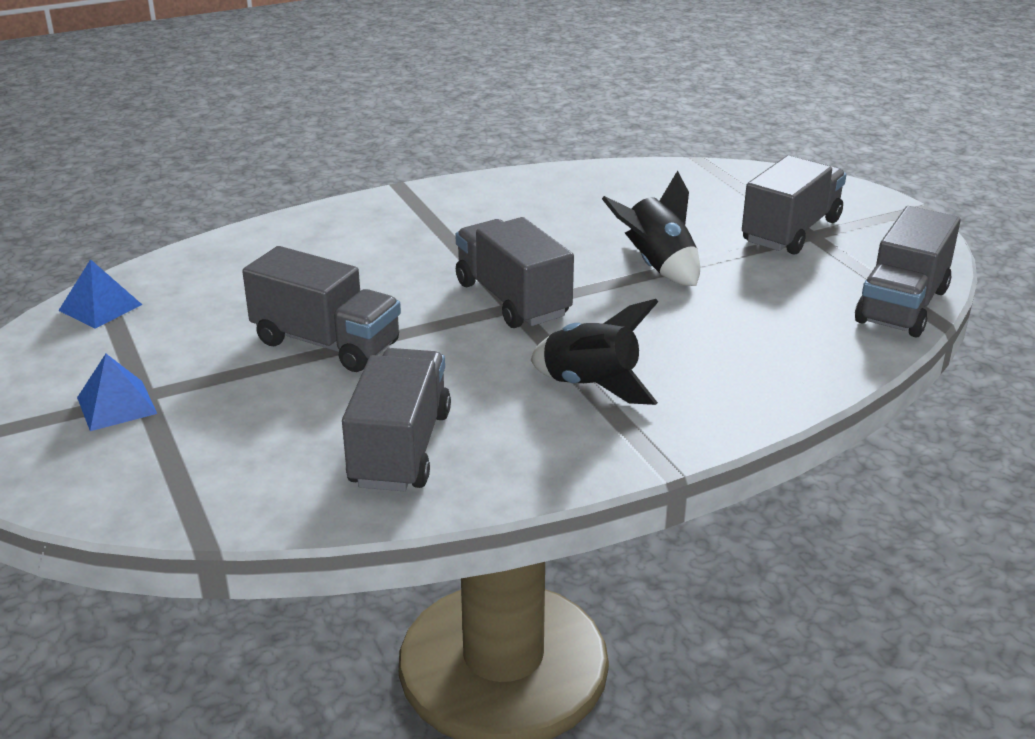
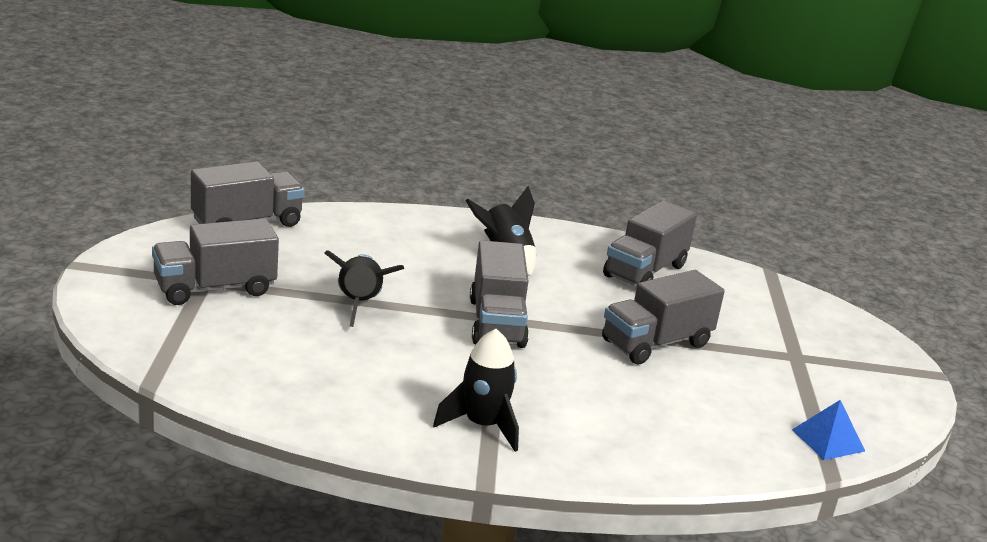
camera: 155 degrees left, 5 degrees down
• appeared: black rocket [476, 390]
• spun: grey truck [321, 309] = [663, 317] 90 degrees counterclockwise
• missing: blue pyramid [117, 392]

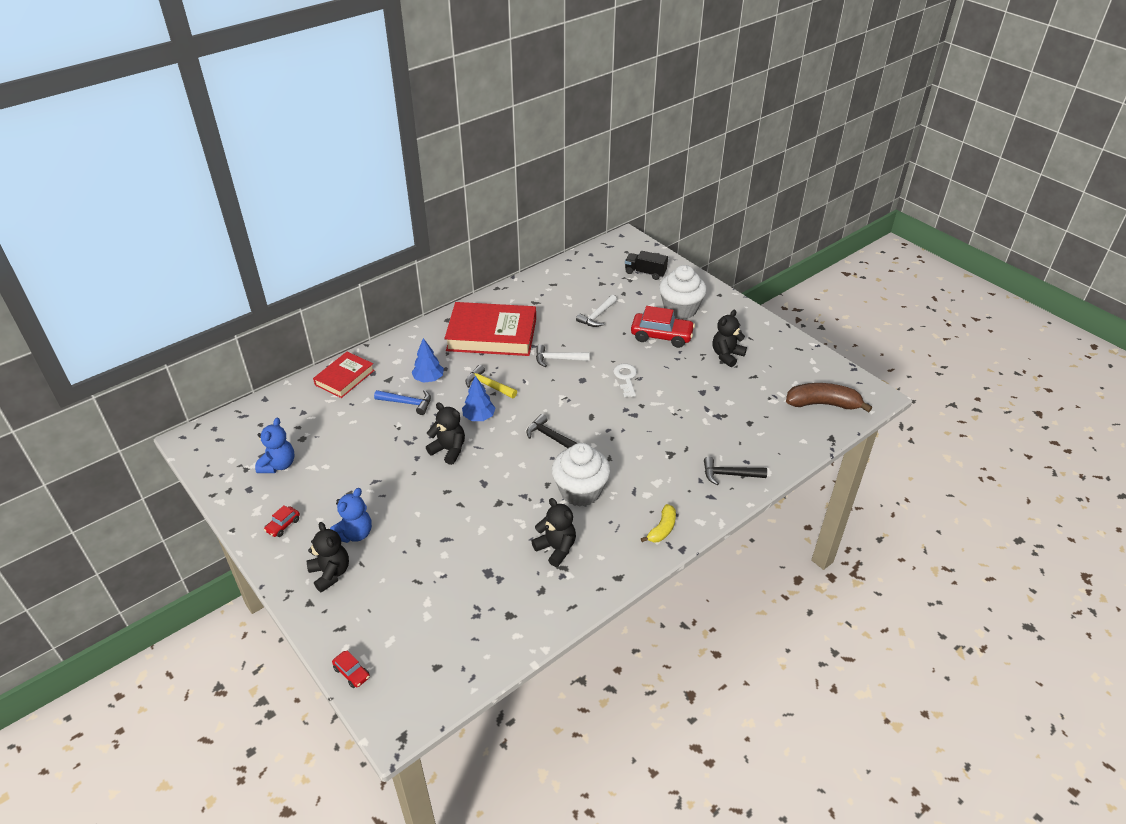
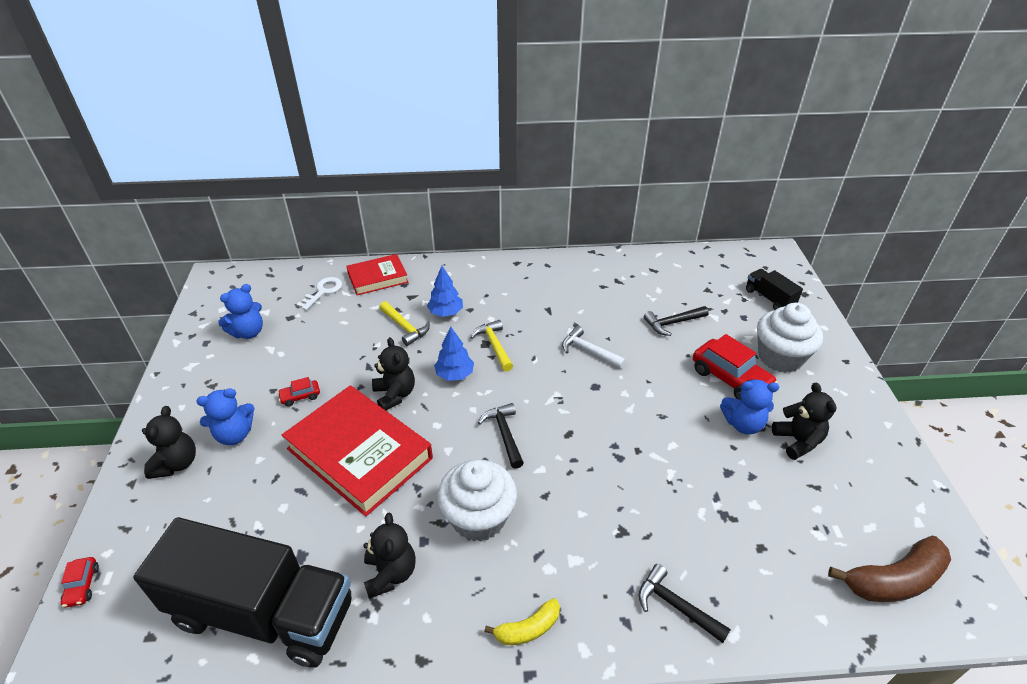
camera: 35 degrees right, 0 degrees up
• appeared: black truck [242, 592]
• relocated: red car [282, 521] to [299, 392]
• relocated: red book [490, 329] to [357, 450]
• relocated: white key [625, 380] to [319, 293]
• colour: blue hammer [402, 402] to yellow hammer [404, 323]
• colour: white hammer [596, 311] to black hammer [676, 321]
• appeared: blue teddy bear [749, 406]
• spun: black teddy bear [729, 338] = [804, 421] 90 degrees clockwise
• spun: brown banana [829, 397] = [889, 569] 120 degrees clockwise

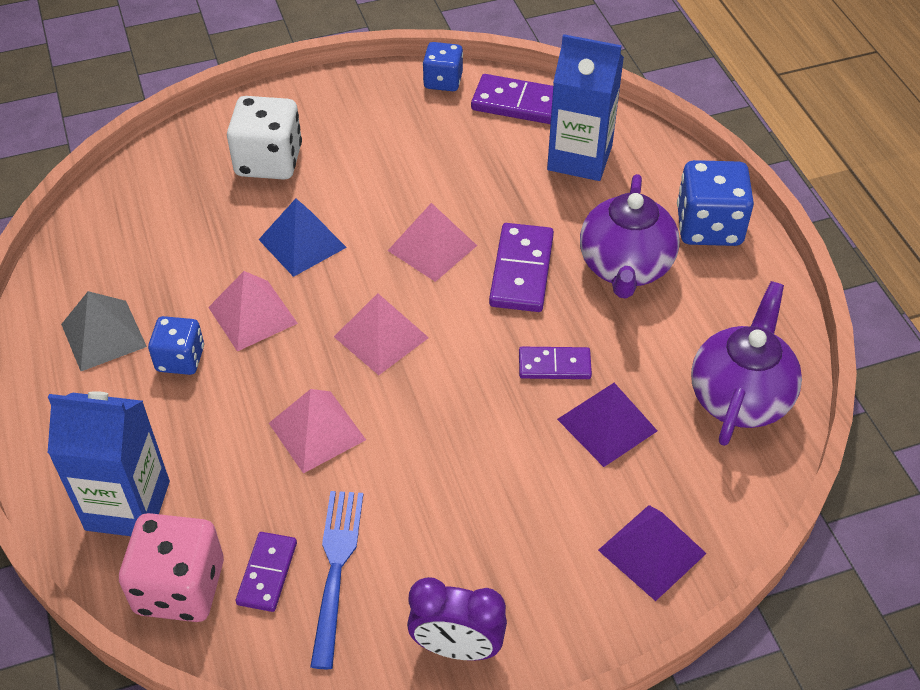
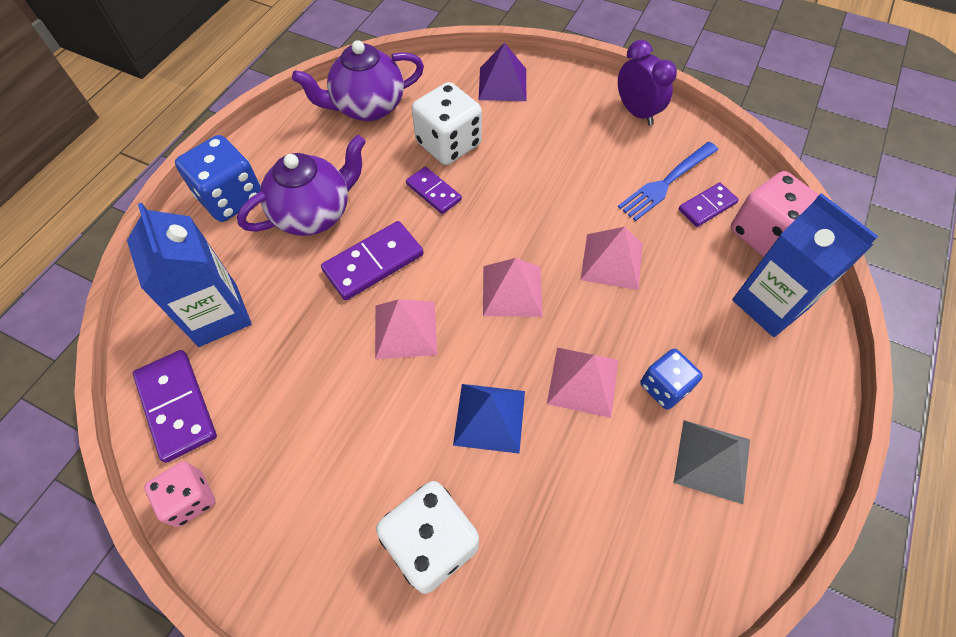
camera: 135 degrees left, 10 degrees up
• colour: blue dice [443, 66] to pink dice [179, 494]
• exchanged: purple pyramid [607, 425] to white dice [447, 123]

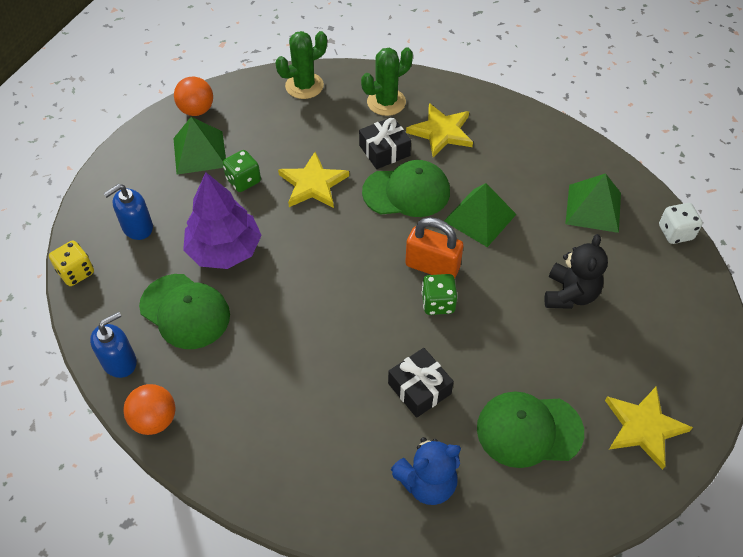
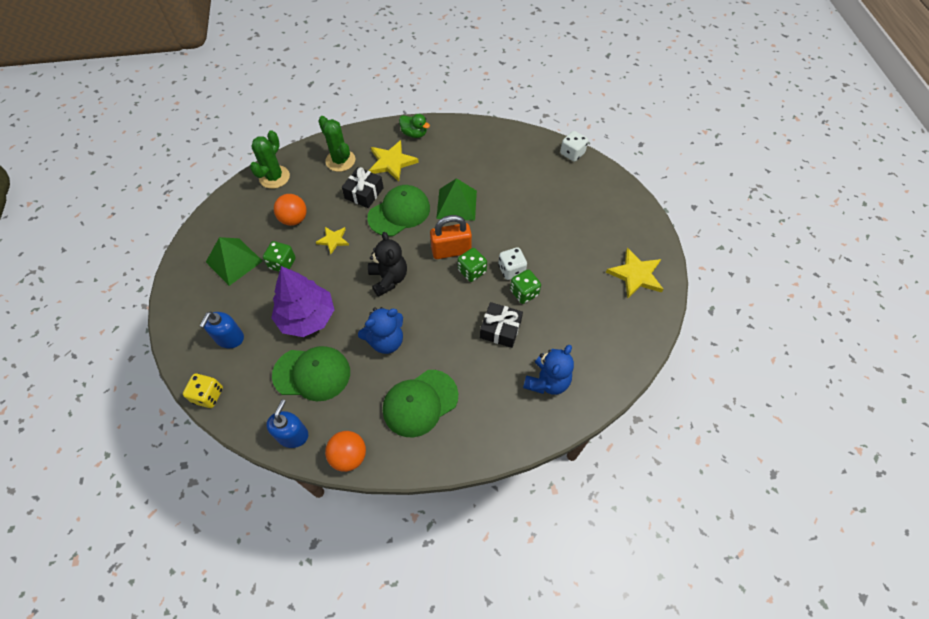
camera: 35 degrees left, 5 degrees up
• relocated: orange ball [193, 96] to [290, 210]
• size: yellow star [313, 180] = [332, 240] x0.60
• spun: green cactus [387, 81] = [336, 144] 60 degrees counterclockwise
• appeared: blue teddy bear [380, 330]
• relocated: black teddy bear [576, 271] to [387, 264]
• relocated: green cap [530, 429] to [420, 403]
• appeared: green duck [414, 126]
• appeared: white dice [512, 263]
• appeared: green dice [525, 287]
• missing: green pyramid [593, 203]

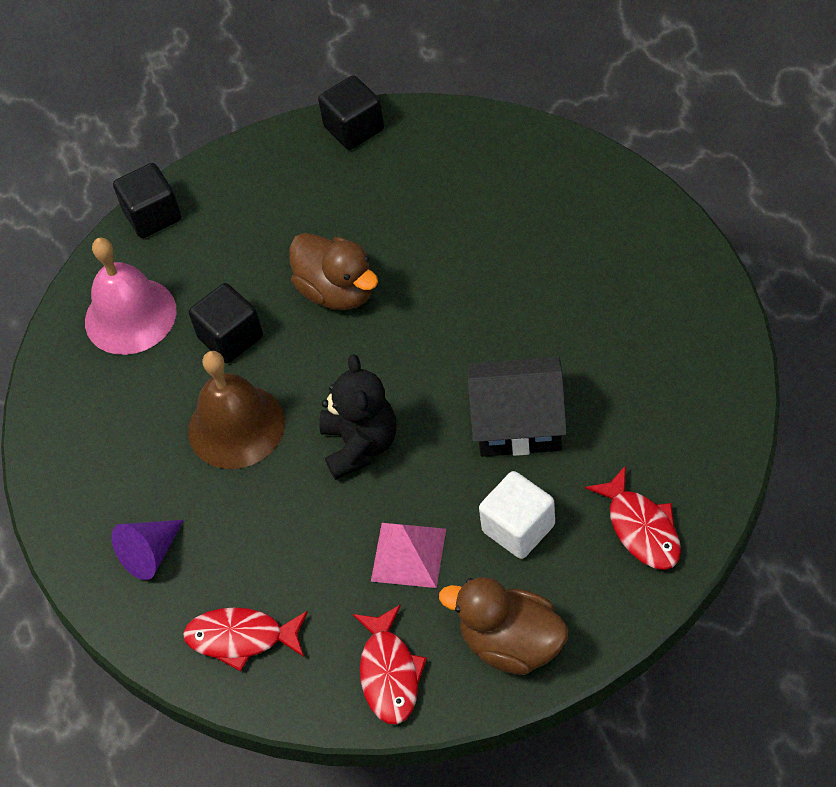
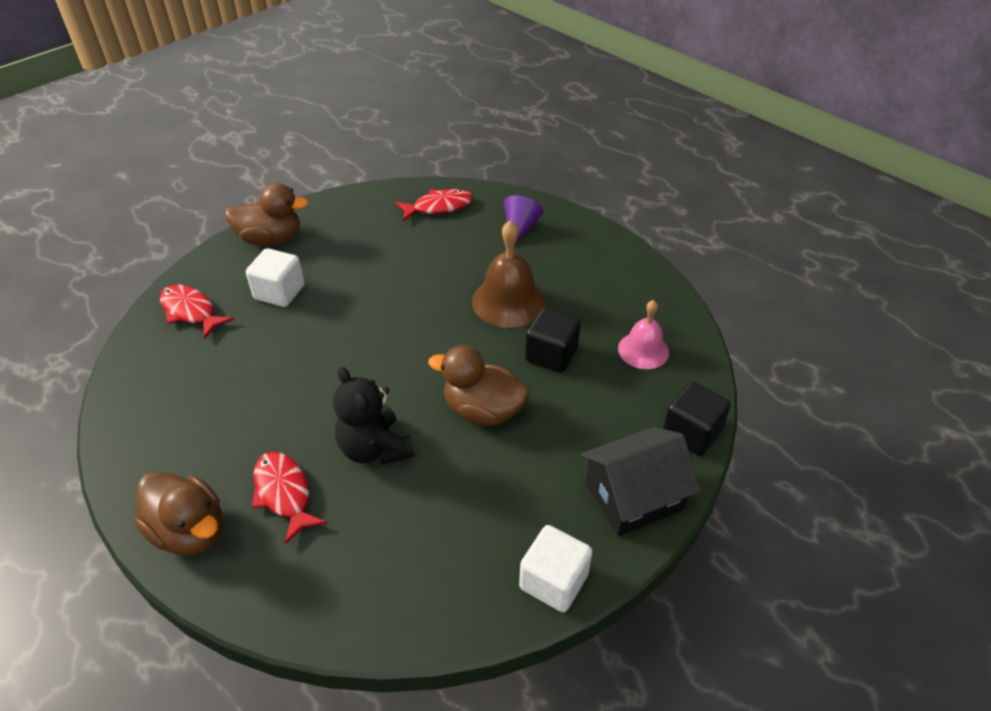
camera: 150 degrees right, 10 degrees down
• appeared: brown duck [178, 513]
• relocated: red fish [390, 664] to [289, 498]
• relocated: black teddy bear [357, 417] to [373, 416]
• colour: black cube [351, 112] to white cube [556, 568]
• relocated: black house [517, 407] to [641, 481]
• size: pink bell [131, 296] = [643, 334] x0.64
• missing: pink pyramid [408, 555]

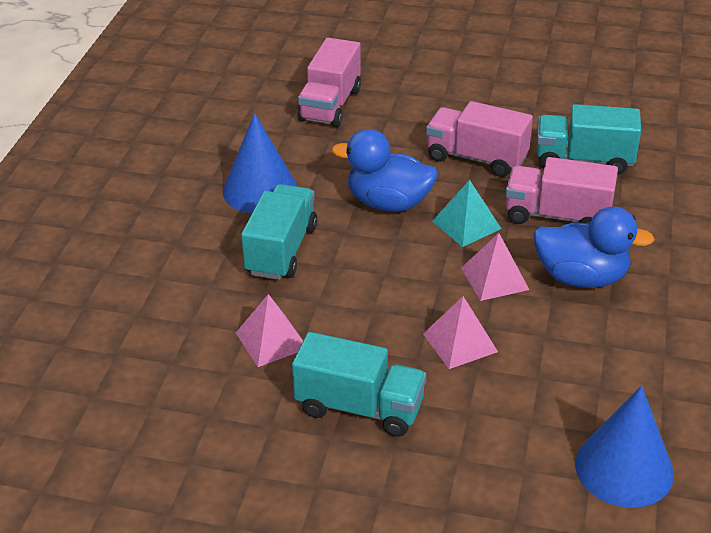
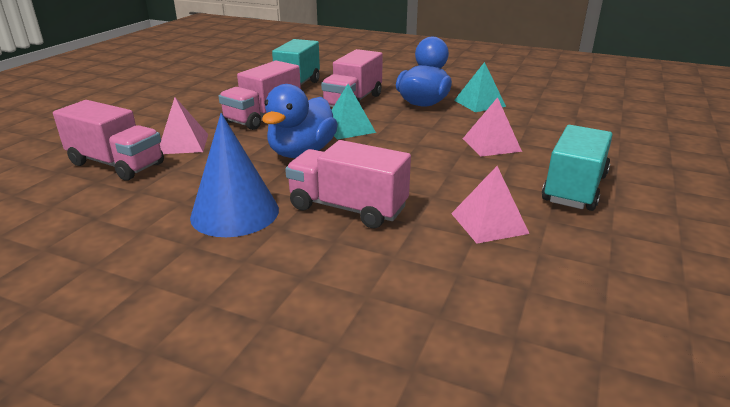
camera: 80 degrees left, 10 degrees down
• relocated: pink pyramid [495, 267] to [184, 125]
• colour: turquoise truck [279, 232] to pink truck [348, 184]
• appeared: turquoise pyramid [480, 87]
• missing: blue cone [624, 447]

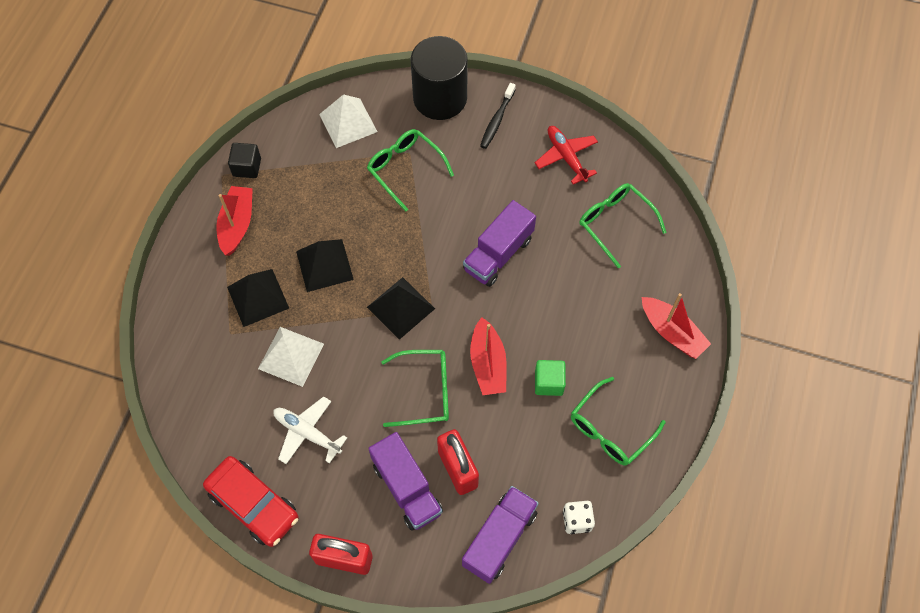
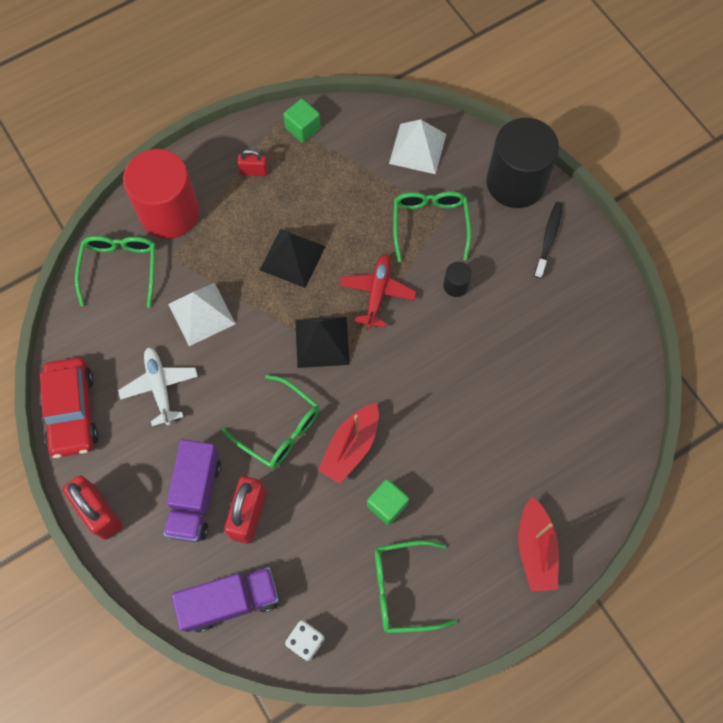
camera: 40 degrees right, 5 degrees up
• relocated: green glasses [623, 225] to [115, 272]
• appeared: red cylinder [161, 194]
• exchanged: red boat [234, 220] to red padlock [253, 163]
• colour: black cube [244, 160] to green cube [302, 120]
• relocated: red plane [566, 155] to [378, 291]
• appeared: black cylinder [457, 279]
• spun: black toothbrush [498, 116] = [548, 240] 135 degrees clockwise
• missing: black pyramid [258, 298]
• missing: purple truck [499, 243]

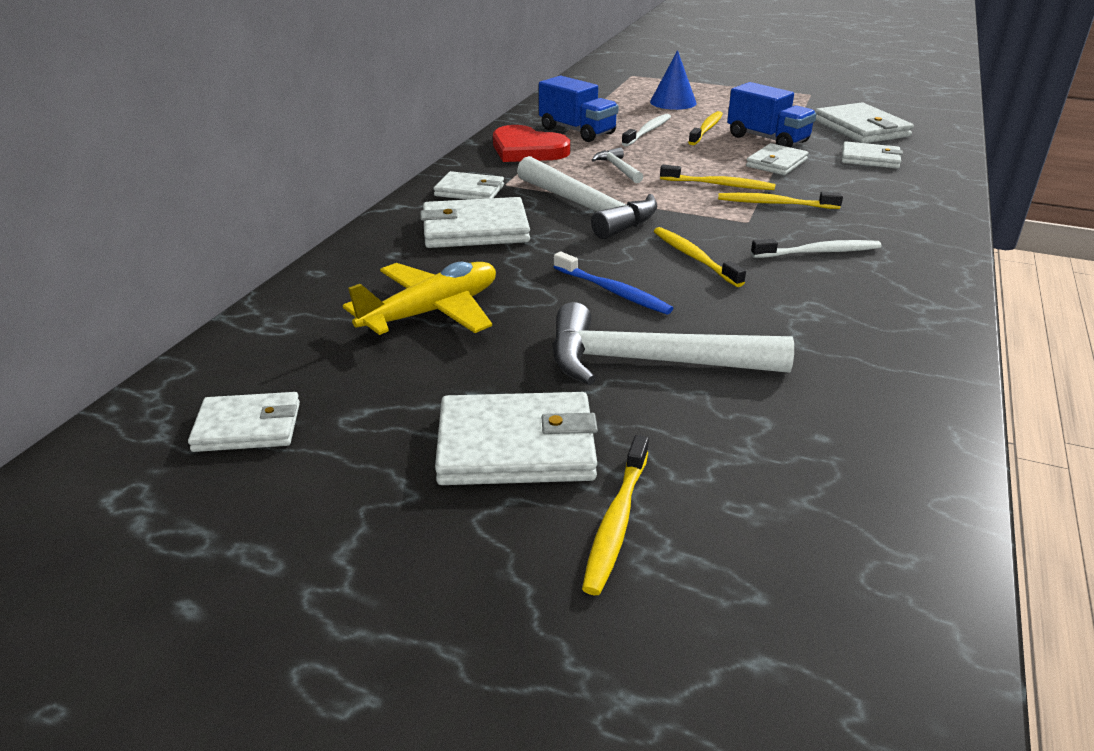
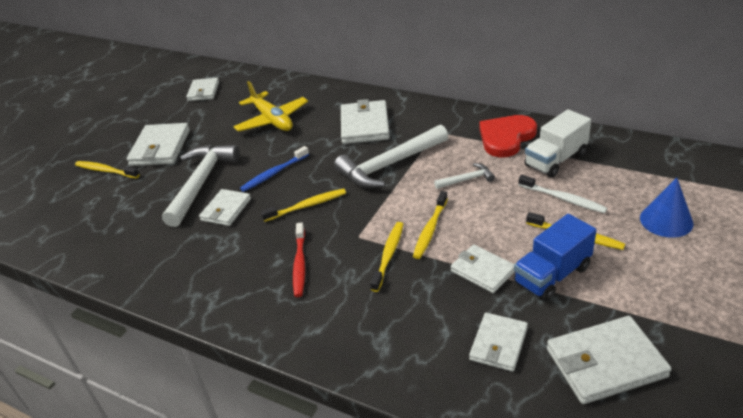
camera: 100 degrees right, 5 degrees up
• relocated: white wallet [468, 185] to [225, 207]
• colour: white toothbrush [816, 248] to red toothbrush [299, 259]
• colour: blue truck [579, 109] to white truck [557, 143]

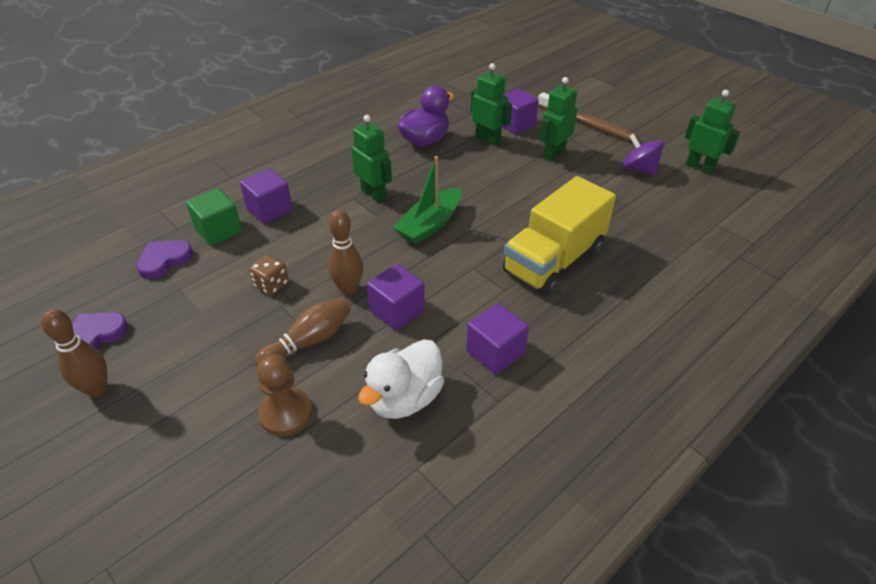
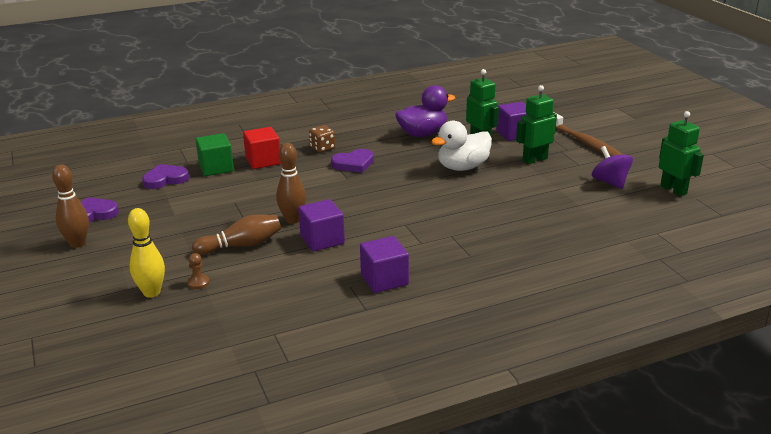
camera: 20 degrees right, 15 degrees down
• appeared: yellow bowling pin [146, 253]
• size: brown pawn [284, 395] = [198, 271] x0.50
• colour: purple cube [266, 196] to red cube [262, 148]
• relocated: brown dice [269, 275] to [322, 139]
• exchanged: green robot [371, 159] to purple heart [352, 161]
• relocated: white duck [401, 379] to [461, 146]
• missing: green boat [427, 200]
• missing: yellow truck [559, 236]

